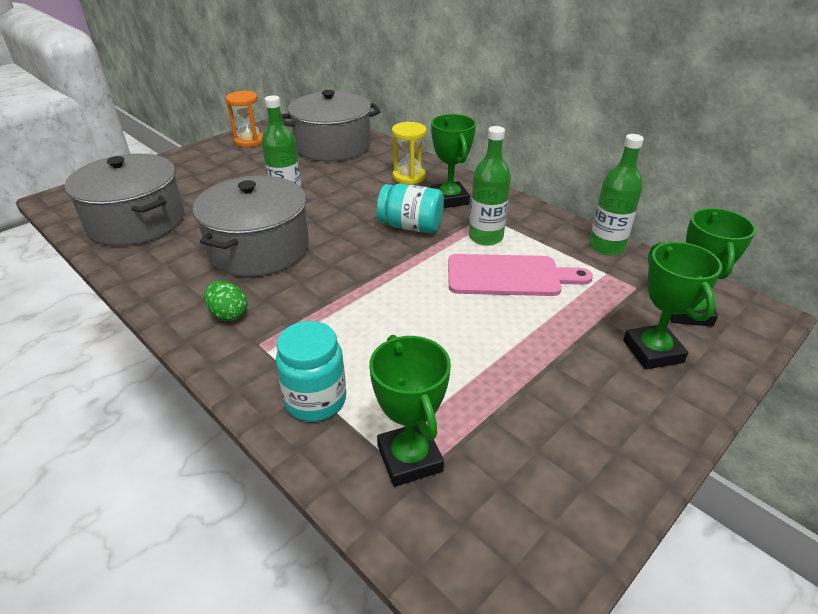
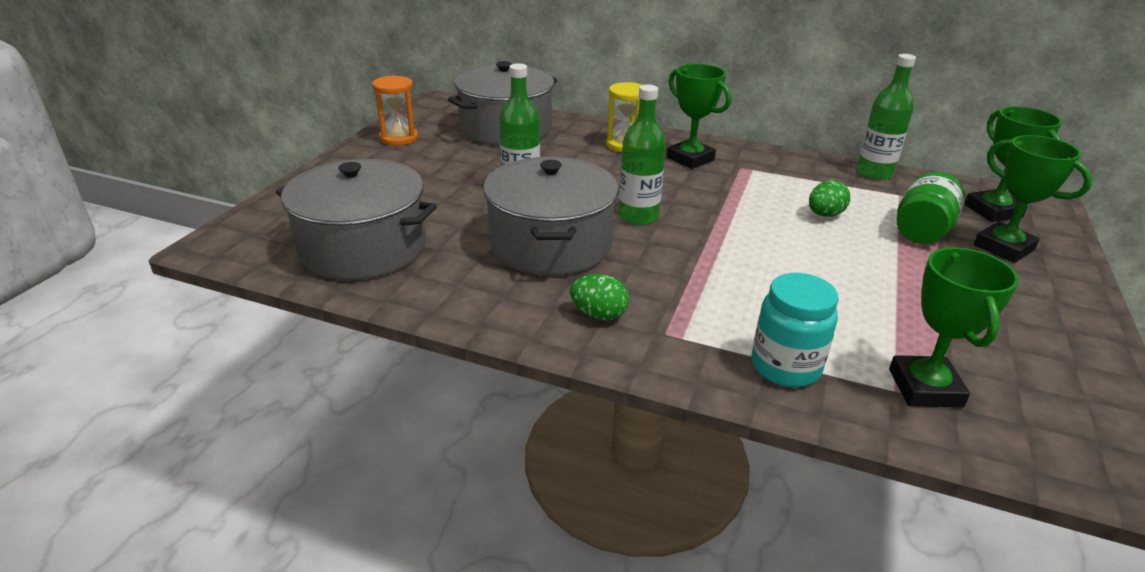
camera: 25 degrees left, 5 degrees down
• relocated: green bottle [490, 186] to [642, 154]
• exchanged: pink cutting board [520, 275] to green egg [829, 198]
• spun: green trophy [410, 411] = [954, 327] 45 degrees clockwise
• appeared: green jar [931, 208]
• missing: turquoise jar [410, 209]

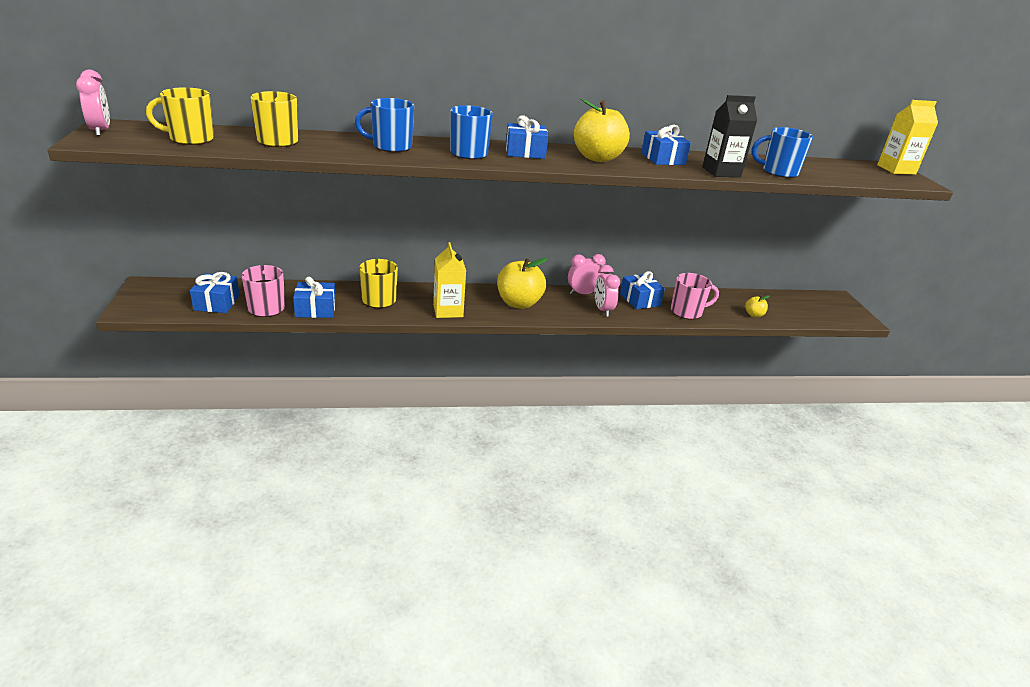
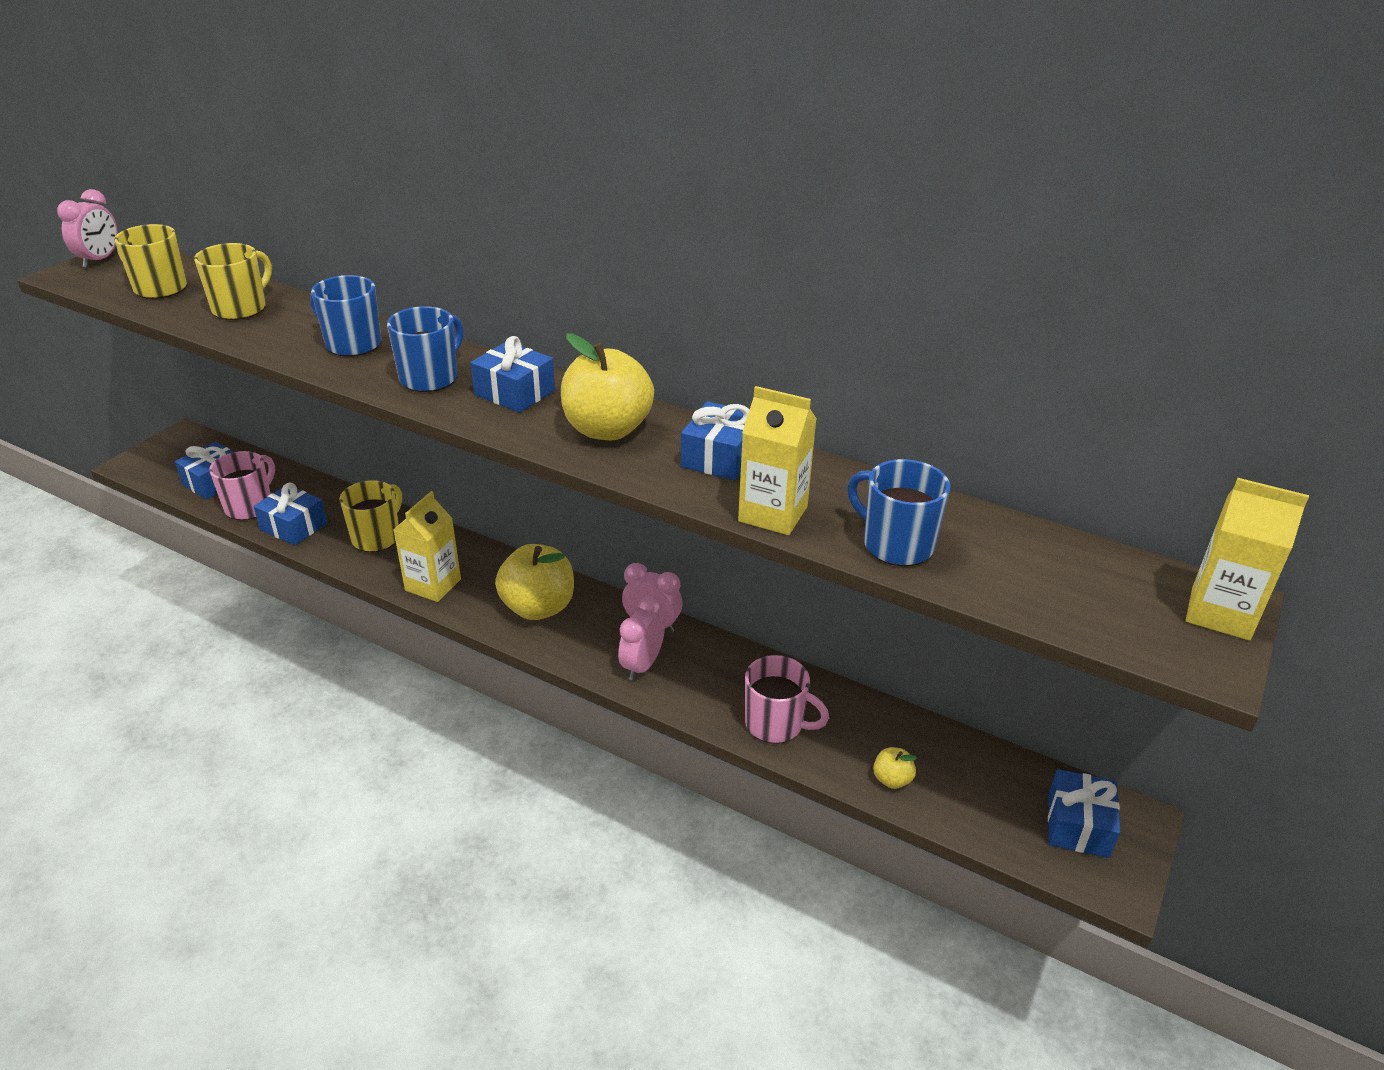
camera: 40 degrees right, 5 degrees up
• colour: black carton [729, 136] to yellow carton [777, 460]
• relocated: blue gift [642, 290] to [1084, 813]

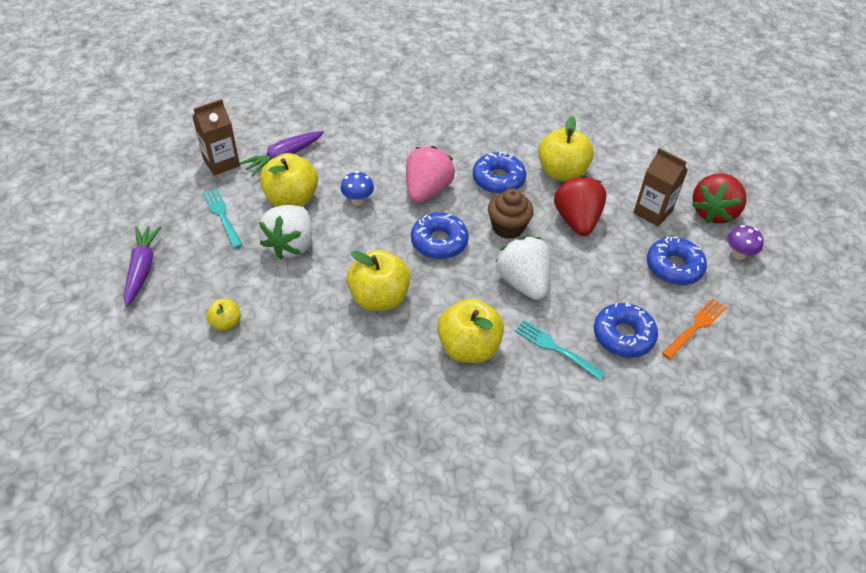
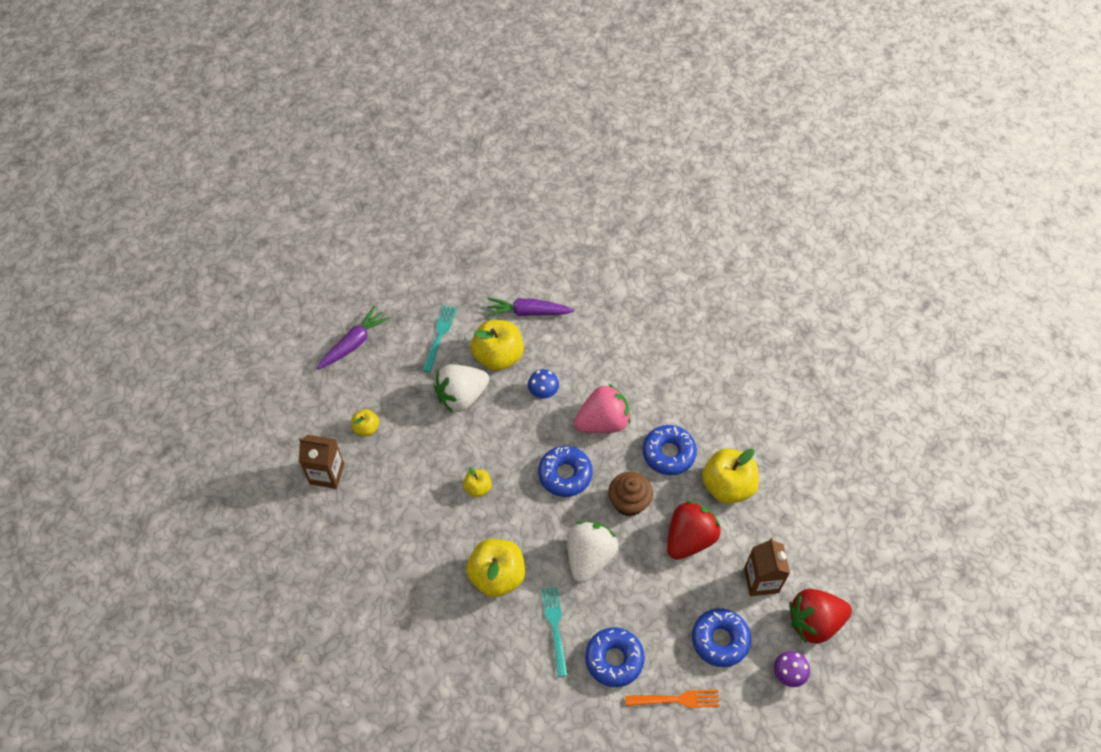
camera: 45 degrees right, 10 degrees up
• relocated: brown carton [216, 137] to [321, 462]
• size: yellow apple [378, 280] = [477, 482] x0.51

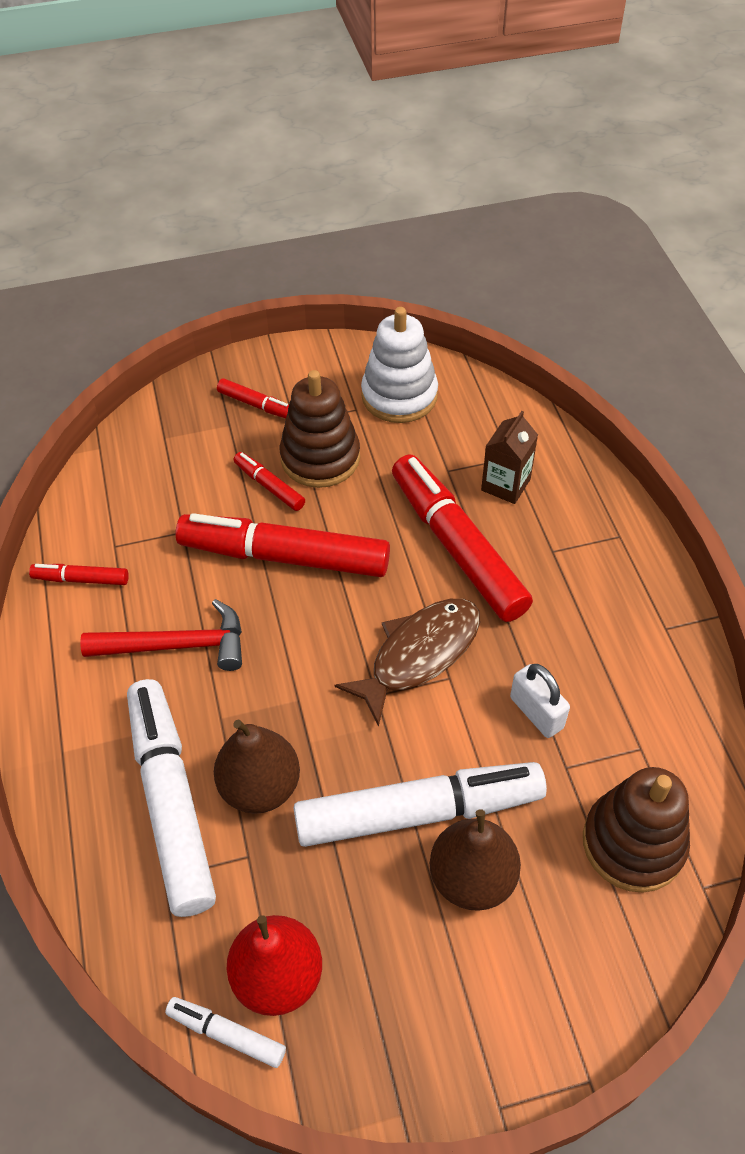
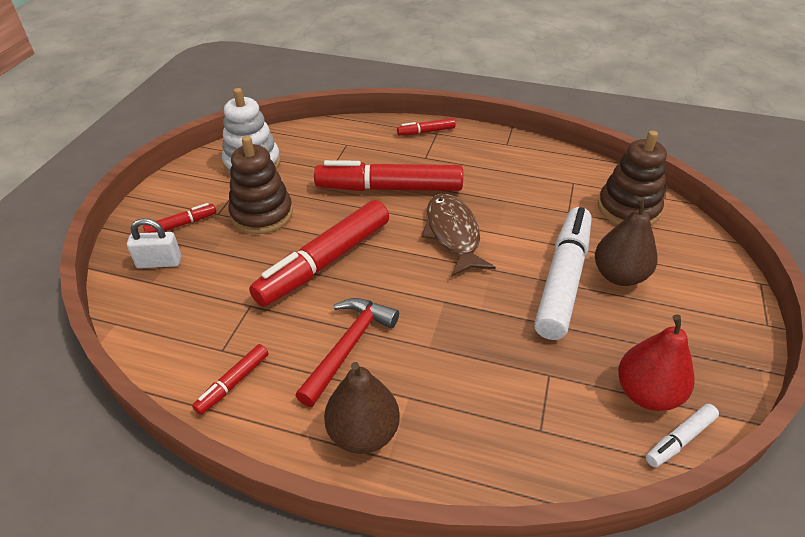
camera: 60 degrees left, 10 degrees down
• relocated: white padlock [540, 701] to [154, 243]
• relocated: brown pear [257, 766] to [362, 408]
• relocated: red marker [269, 481] to [426, 127]
• missing: white marker [171, 798]
• missing: brown carton [509, 457]

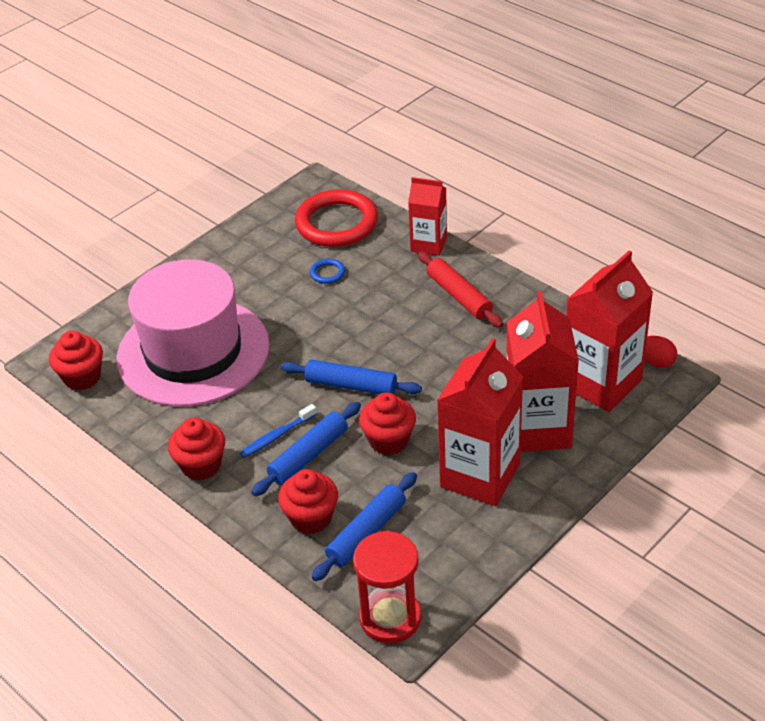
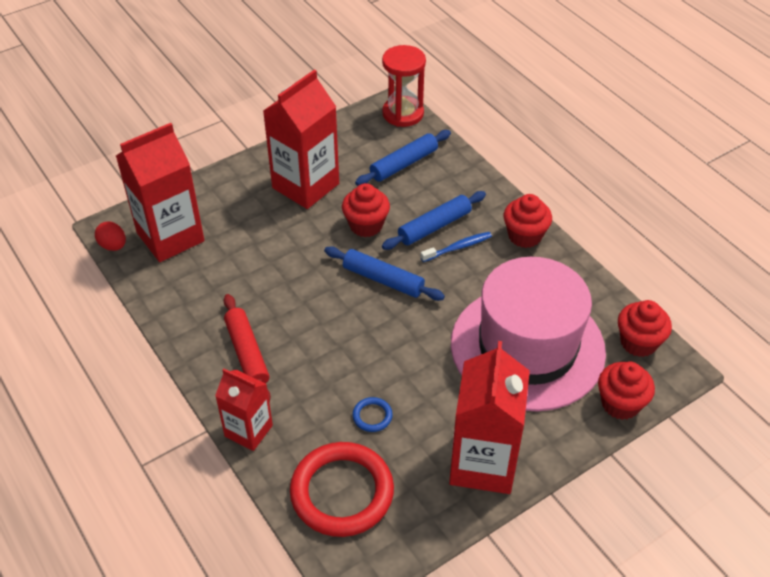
camera: 170 degrees left, 5 degrees up
• relocated: red carton [542, 371] to [489, 417]
• relocated: red cupcake [308, 501] to [626, 391]

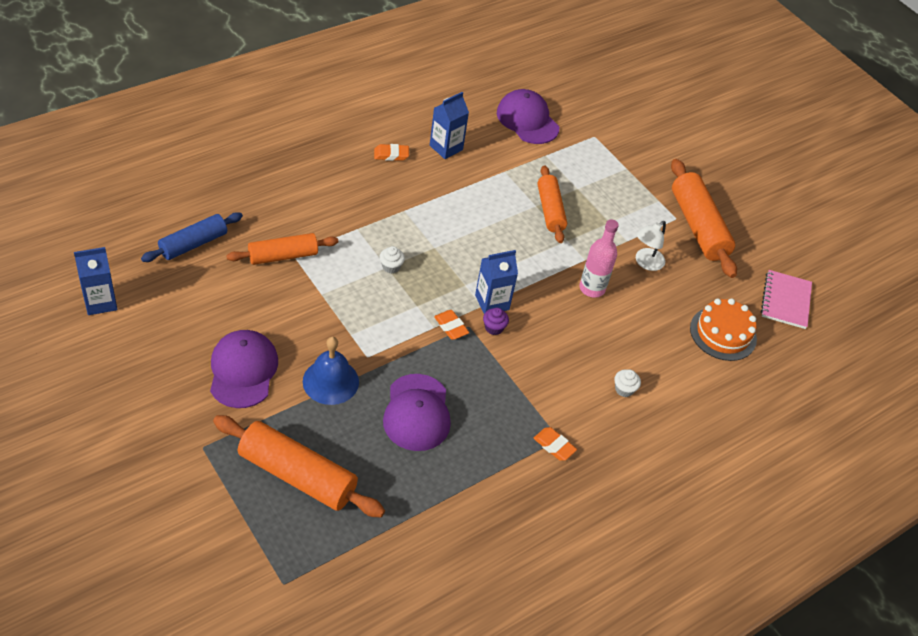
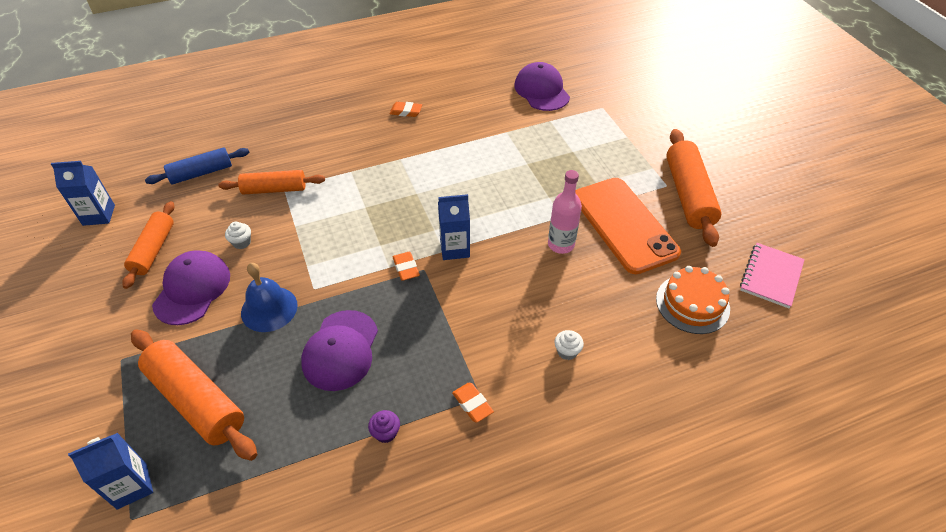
camera: 20 degrees right, 0 degrees up
• relocated: blue carton [449, 125] to [110, 471]
• relocated: orange rolling pin [552, 204] to [148, 245]
• relocated: white cupcake [392, 260] to [238, 235]
• relocated: purple cupcake [496, 321] to [384, 426]
• exchanged: white lamp [651, 246] to orange phone [628, 226]

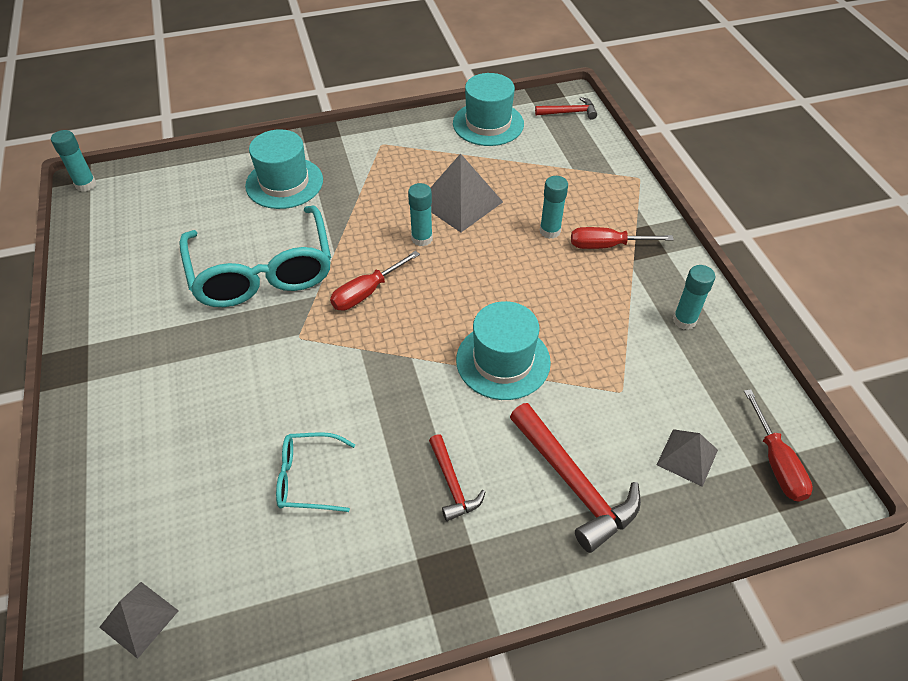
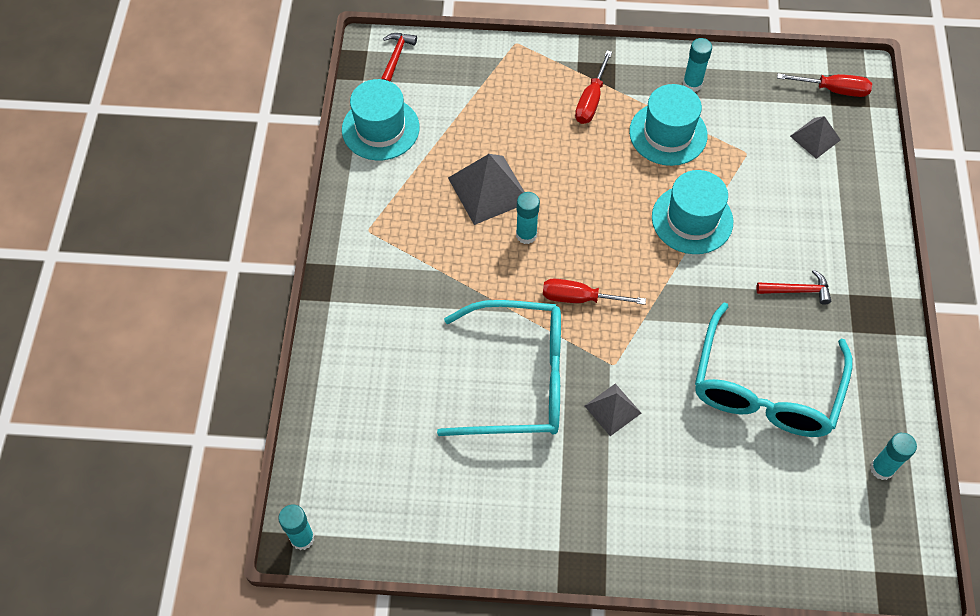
camera: 70 degrees left, 10 degrees up
• spun: red screwdriver [375, 281] = [594, 292] 120 degrees clockwise
• relocated: grey pyramid [139, 620] to [613, 410]
• relocated: turquoise hat [284, 169] to [668, 125]
• size: turquoise glasses [315, 472] = [774, 369] x2.08
• relocated: turquoise glue stick [554, 207] to [893, 456]
• missing: red hammer [575, 478]

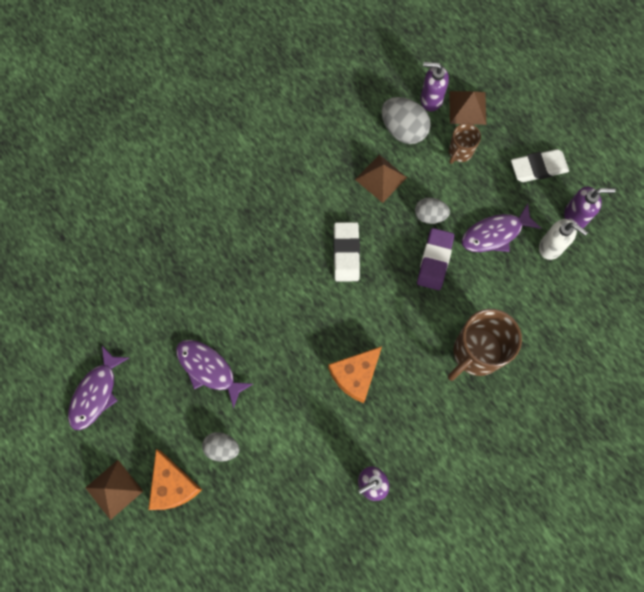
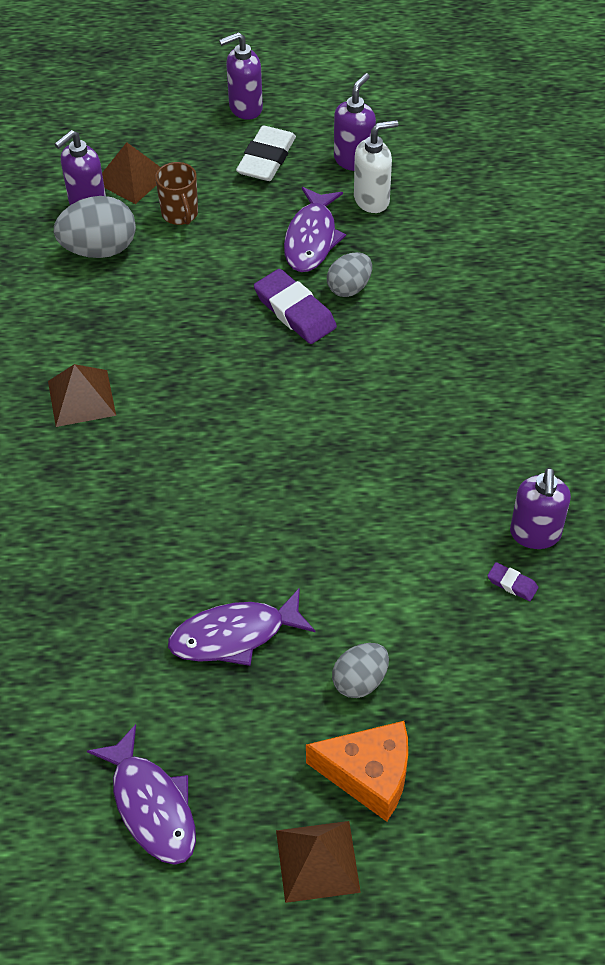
camera: 55 degrees left, 20 degrees down
• relocated: brown pyramid [381, 179] to [82, 395]
• appeared: purple soap dispenser [241, 76]
• relocated: grey egg [432, 210] to [349, 274]
• appeared: purple eraser [512, 581]
• missing: orange cheese [355, 374]
• missing: white eraser [346, 252]
• missing: brown mug [485, 345]

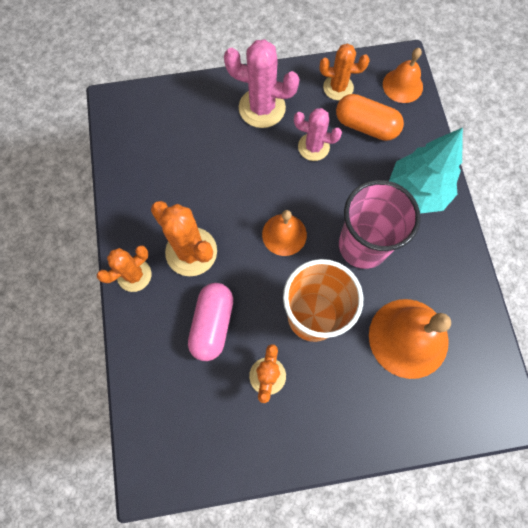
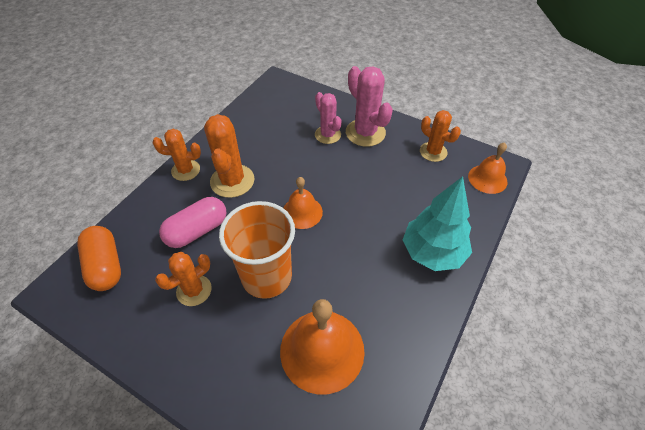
camera: 40 degrees right, 20 degrees down
• relocated: orange capsule [370, 117] to [99, 258]
• relocated: pink cactus [318, 134] to [328, 118]
• missing: pink cup [380, 224]

